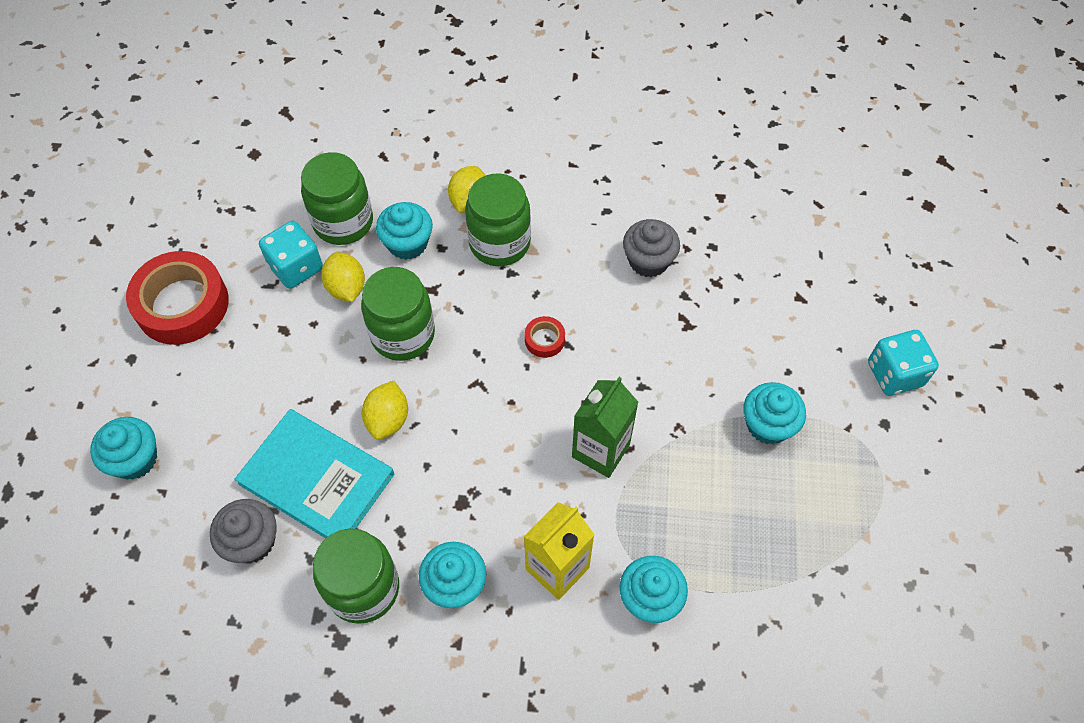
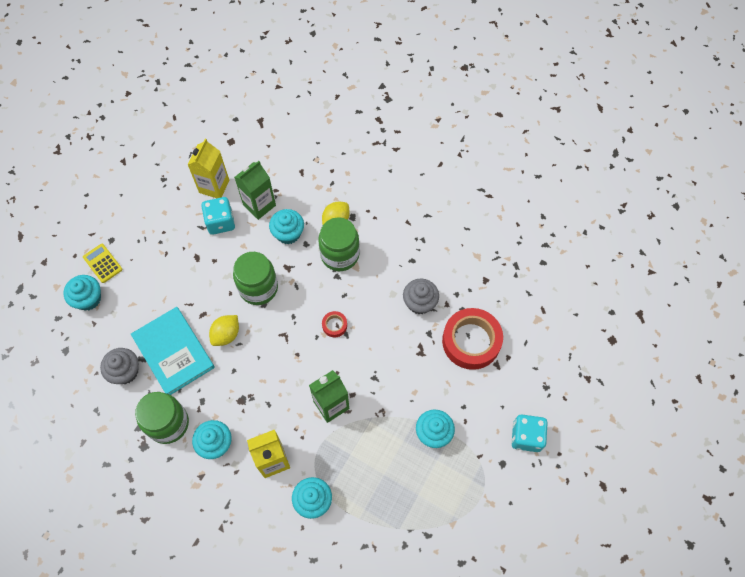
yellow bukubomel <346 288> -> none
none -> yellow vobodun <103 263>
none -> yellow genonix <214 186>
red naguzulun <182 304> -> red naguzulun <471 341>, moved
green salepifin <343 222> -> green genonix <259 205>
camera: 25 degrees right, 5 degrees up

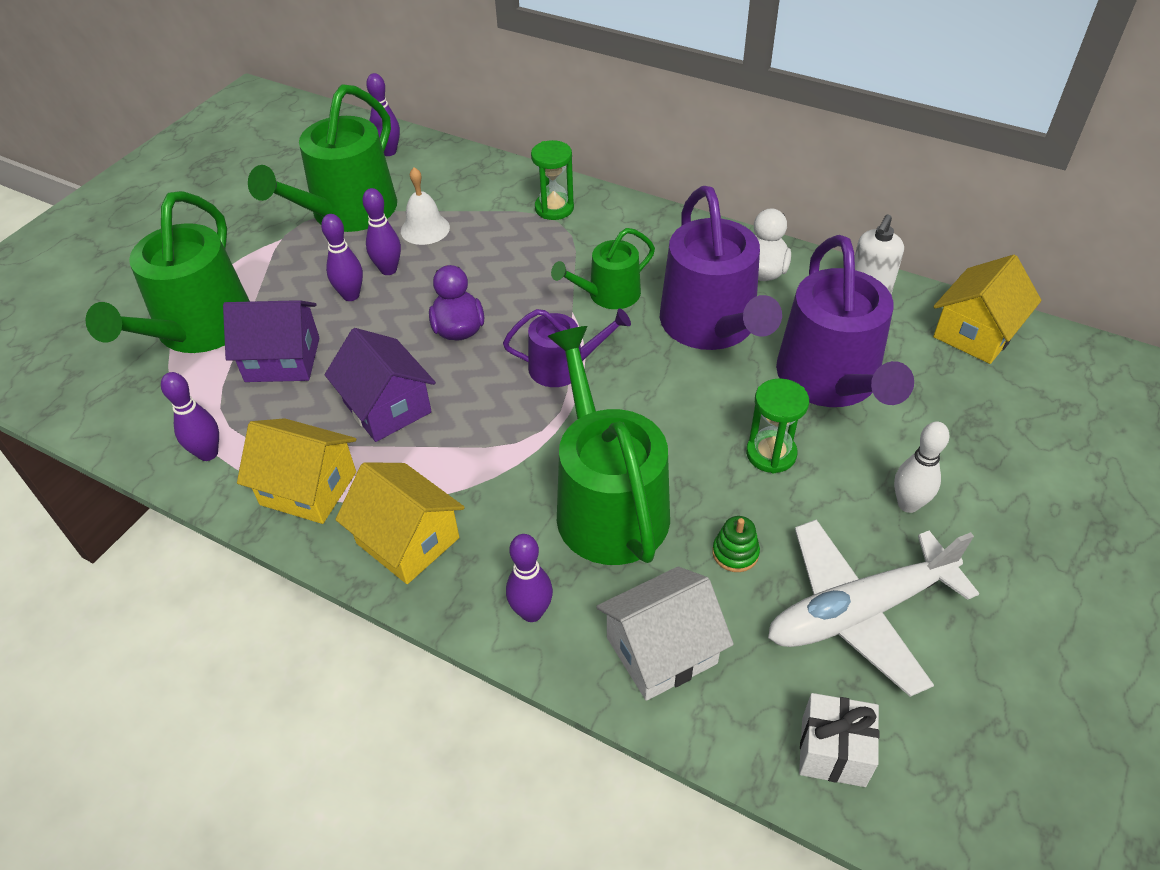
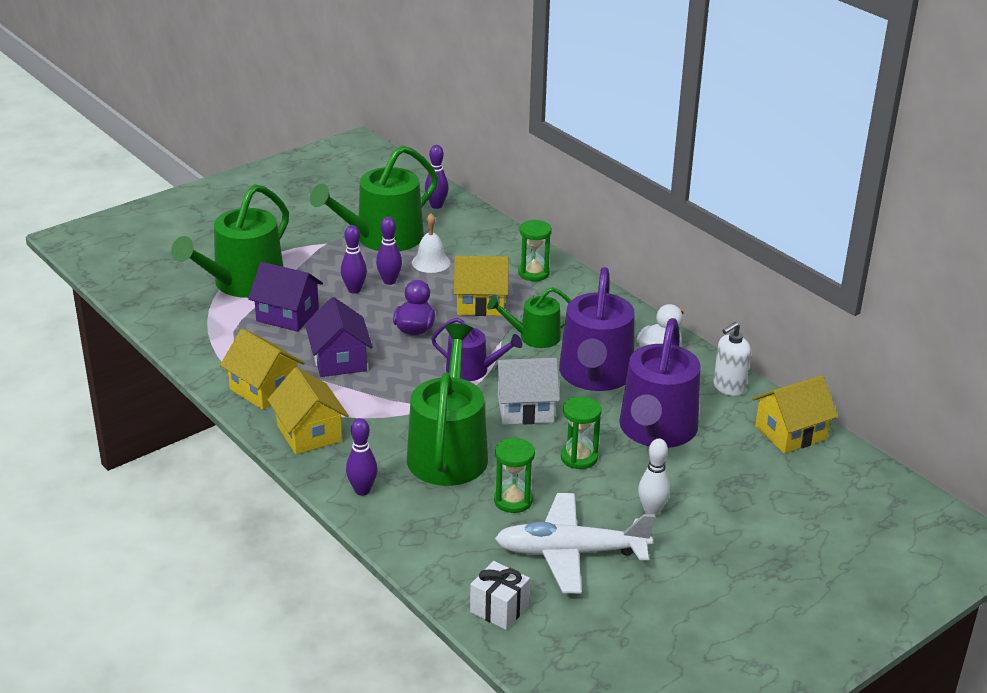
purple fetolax <208 453> -> none
none -> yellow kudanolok <481 303>
white kudanolok <661 650> -> white kudanolok <525 409>, moved
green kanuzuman <735 553> -> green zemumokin <513 500>
camera: 20 degrees right, 15 degrees down

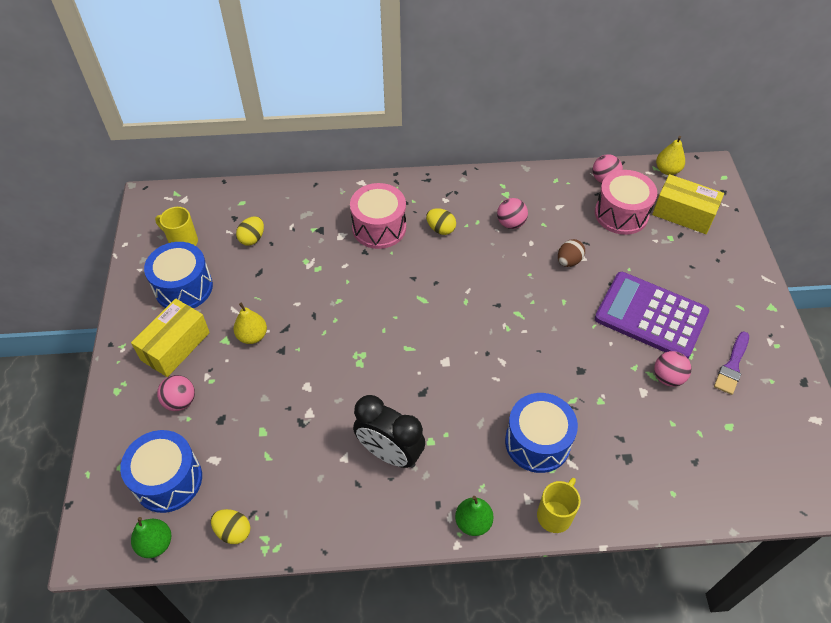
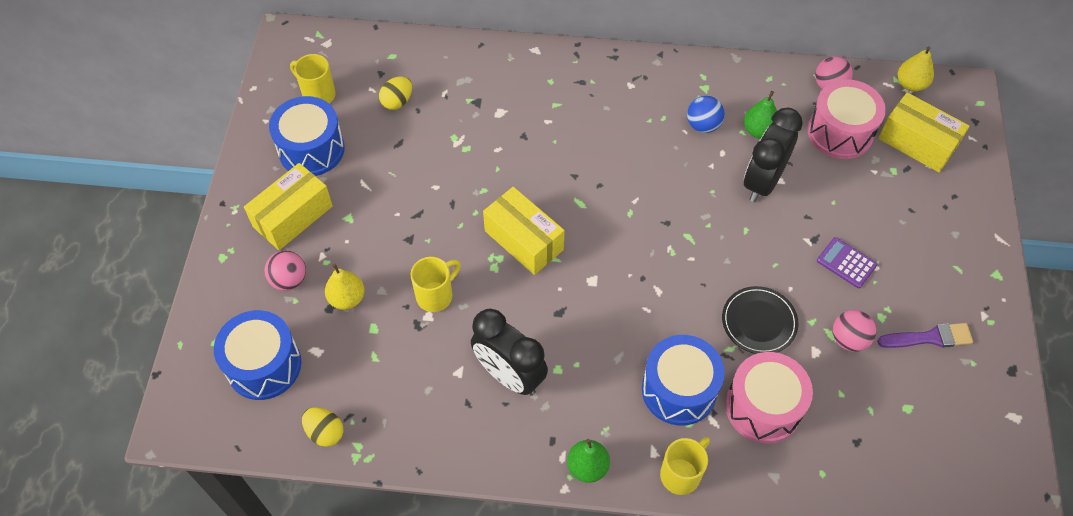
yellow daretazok <440 229> -> none
none -> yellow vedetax <435 295>
none -> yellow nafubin <523 240>
none -> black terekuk <759 322>
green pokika <155 543> -> green pokika <759 131>, moved
yellow pokika <252 336> -> yellow pokika <347 298>, moved
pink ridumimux <379 227> -> pink ridumimux <763 407>, moved
brown daretazok <569 261> -> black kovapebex <762 182>
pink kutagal <511 223> -> blue kutagal <703 125>
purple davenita <732 366> -> purple davenita <929 338>, 135 degrees counterclockwise
purple vobodun <651 316> -> purple vobodun <846 263>, x0.44
camera: 10 degrees right, 5 degrees up

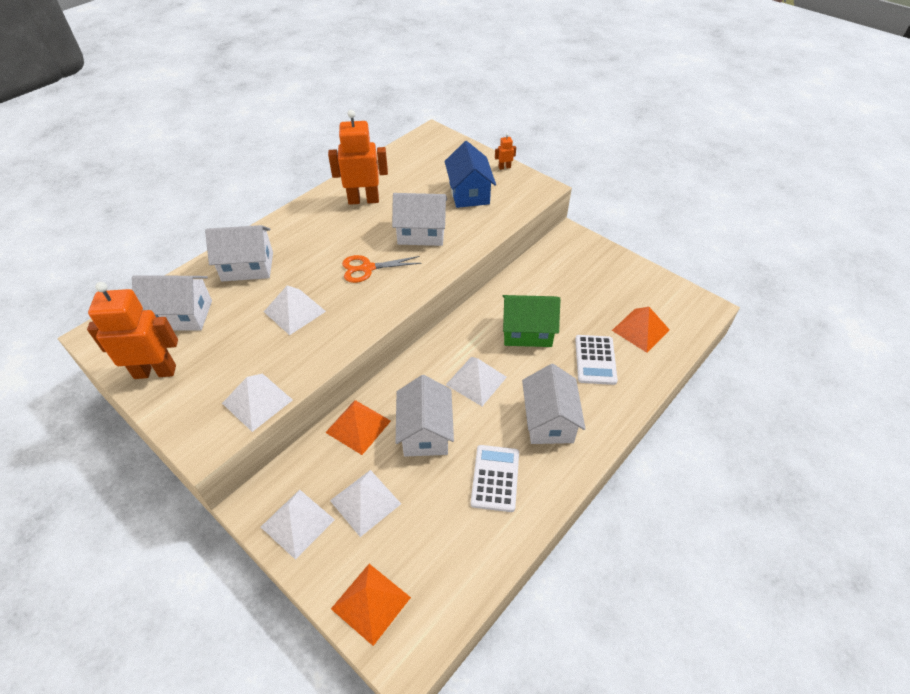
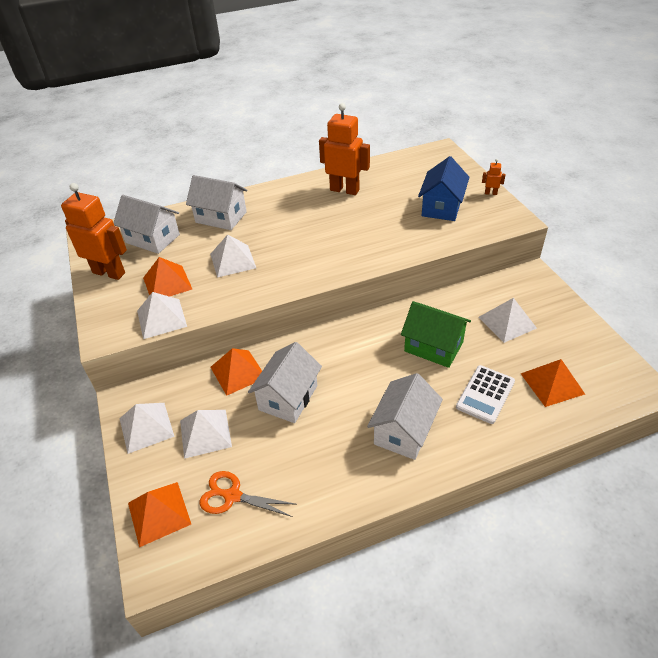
white kudanolok <421 233> -> none
white vobodun <495 478> -> none
none -> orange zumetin <167 283>
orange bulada <367 268> -> orange bulada <232 496>, moved
white zumetin <476 381> -> white zumetin <507 322>, moved
camera: 30 degrees right, 5 degrees down

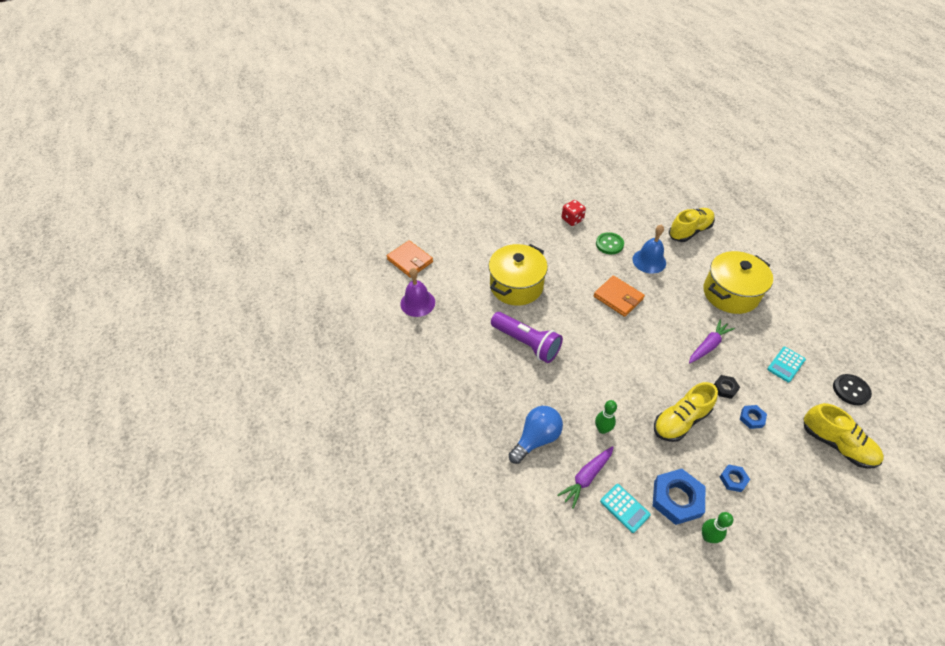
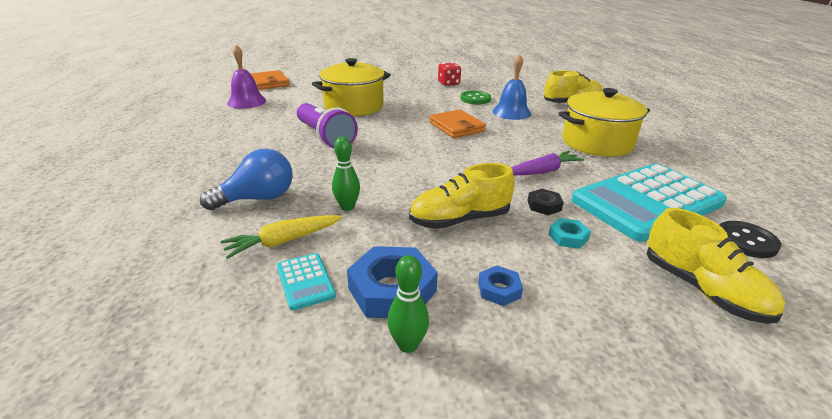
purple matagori <586 477> -> yellow matagori <283 241>
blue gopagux <751 418> -> turquoise gopagux <568 237>
turquoise vobodun <786 364> -> turquoise vobodun <647 202>, x2.47
camera: 15 degrees right, 20 degrees down

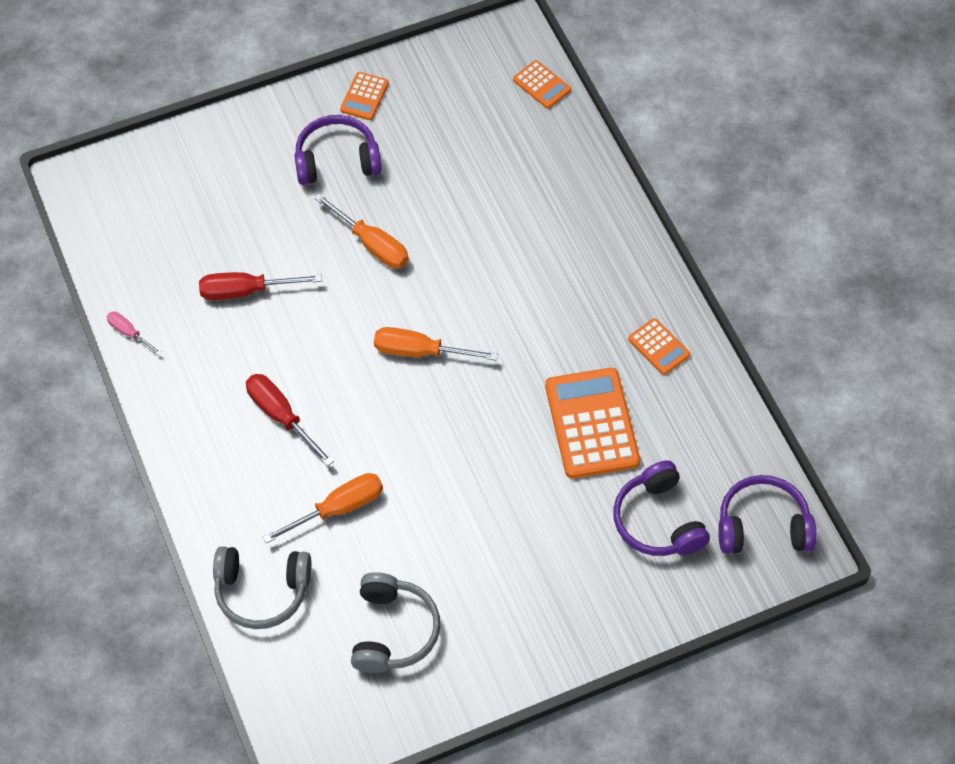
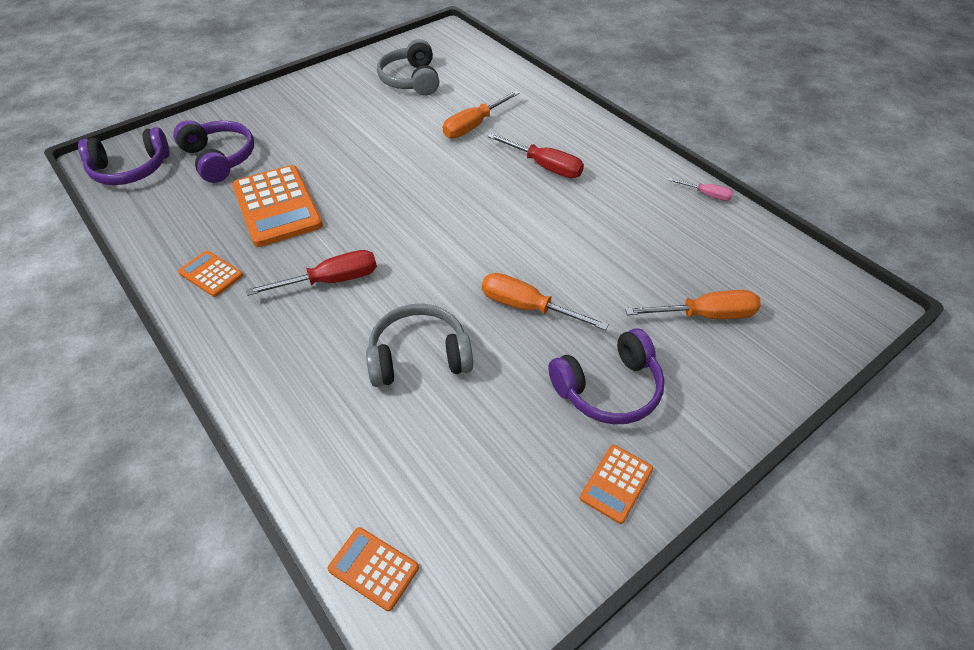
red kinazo <246 291> -> red kinazo <331 280>, moved
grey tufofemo <262 591> -> grey tufofemo <419 356>, moved
orange kinazo <420 352> -> orange kinazo <705 315>, moved
orange vobodun <364 97> -> orange vobodun <616 484>, 150 degrees counterclockwise
camera: 165 degrees right, 10 degrees down

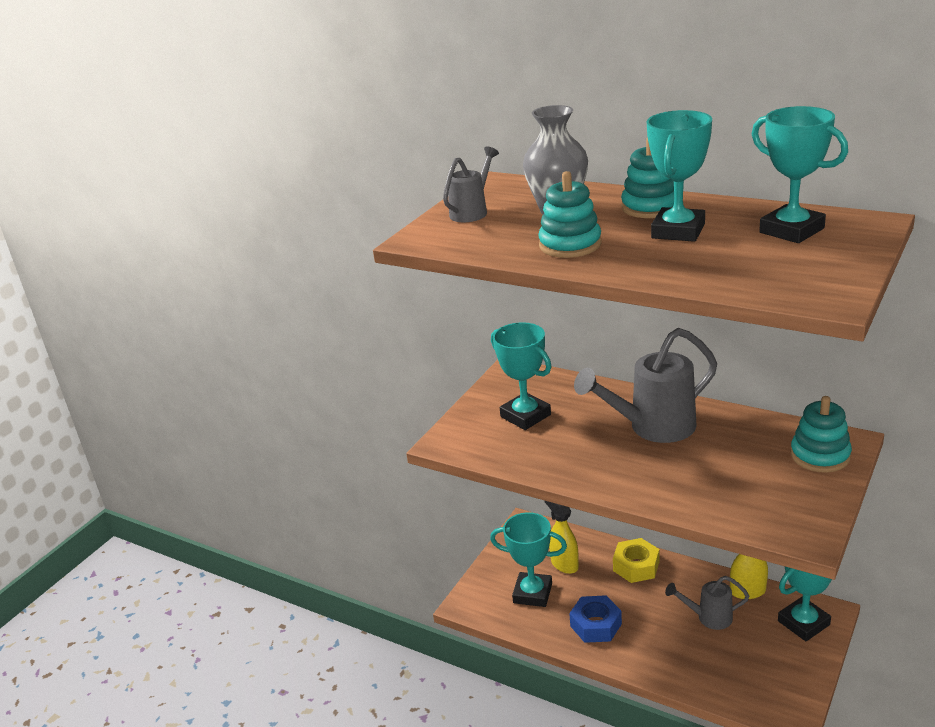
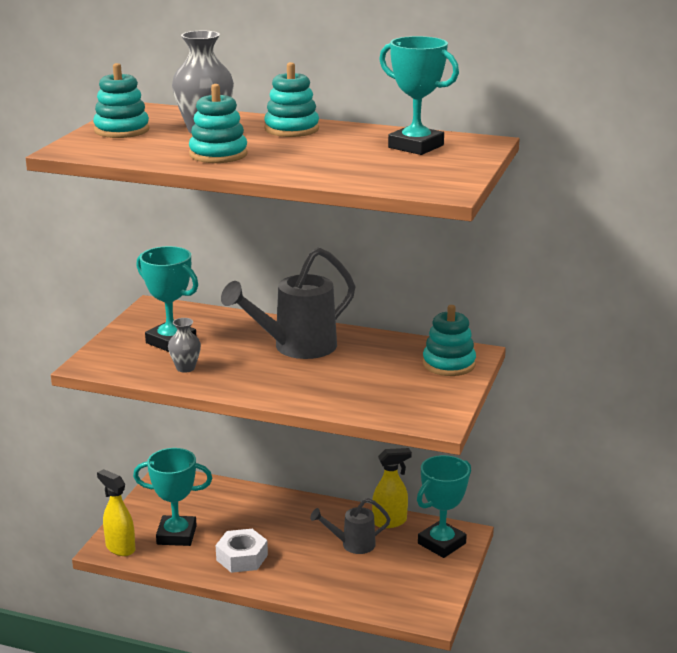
yellow gopagux <636 566> -> none
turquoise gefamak <678 231> -> none
none -> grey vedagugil <185 368>
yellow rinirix <564 564> -> yellow rinirix <120 548>, moved
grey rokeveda <472 211> -> turquoise kanuzuman <122 130>
blue gopagux <596 625> -> white gopagux <242 557>
camera: 15 degrees left, 5 degrees down

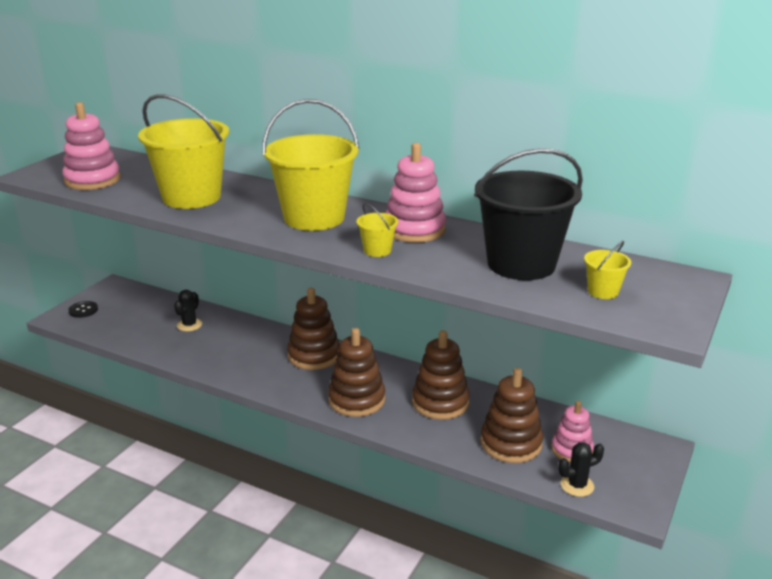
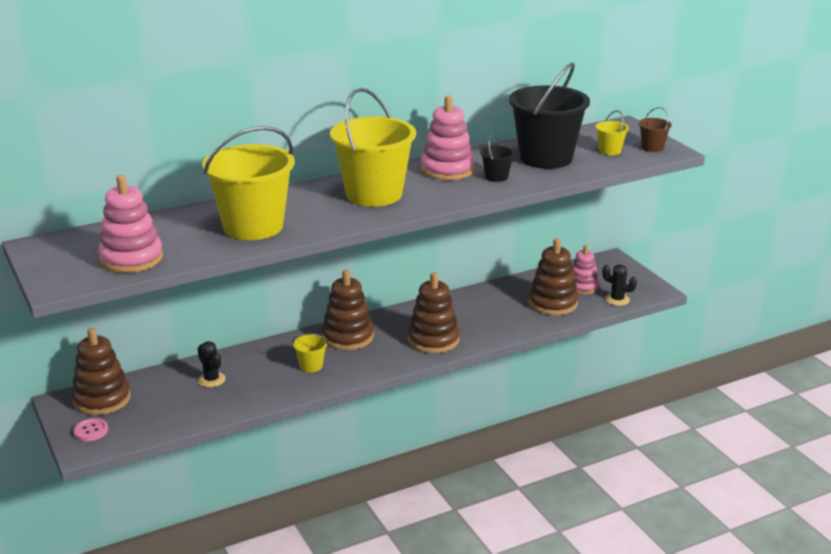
none -> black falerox <496 177>
none -> brown falerox <652 147>
yellow falerox <377 250> -> yellow falerox <311 366>, moved
brown kanuzuman <440 402> -> brown kanuzuman <102 399>, moved
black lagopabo <83 310> -> pink lagopabo <90 431>
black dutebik <577 485> -> black dutebik <617 299>, 75 degrees counterclockwise
camera: 55 degrees left, 0 degrees up

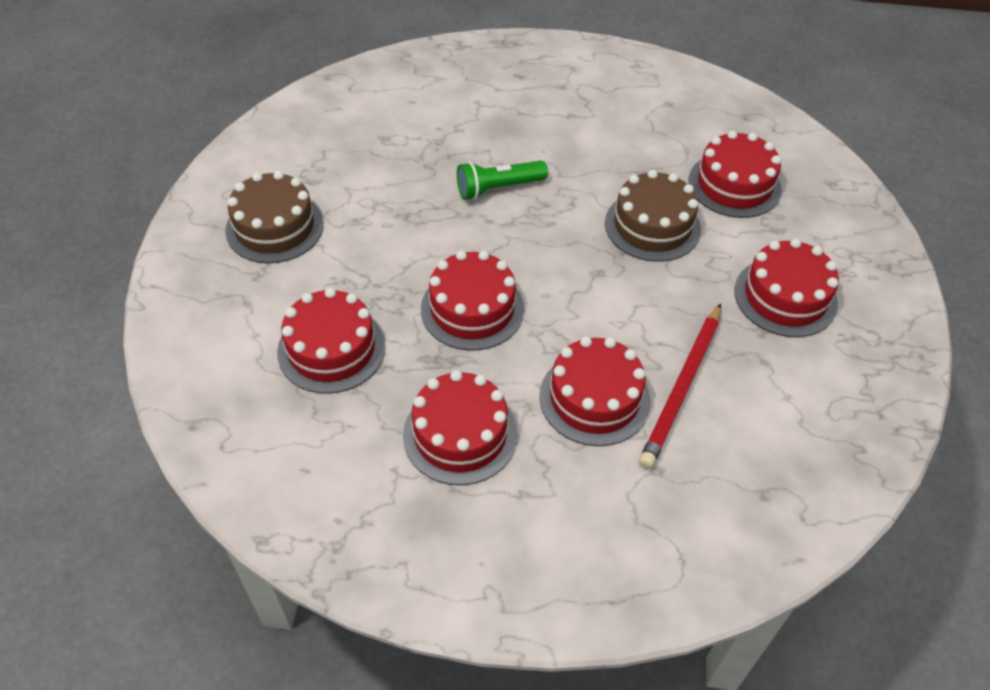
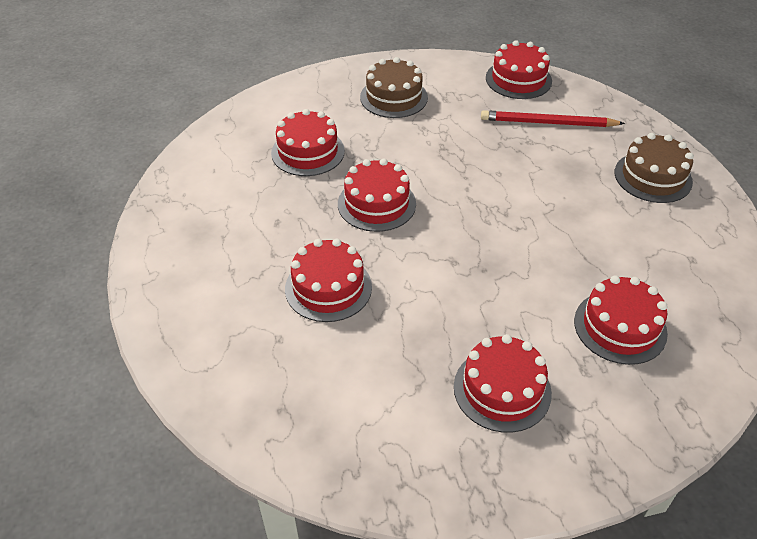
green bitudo <498 188> -> none
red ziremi <460 434> -> red ziremi <518 79>, moved
brown ziremi <652 226> -> brown ziremi <653 177>, moved
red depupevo <682 388> -> red depupevo <548 123>, moved
camera: 70 degrees right, 5 degrees down

